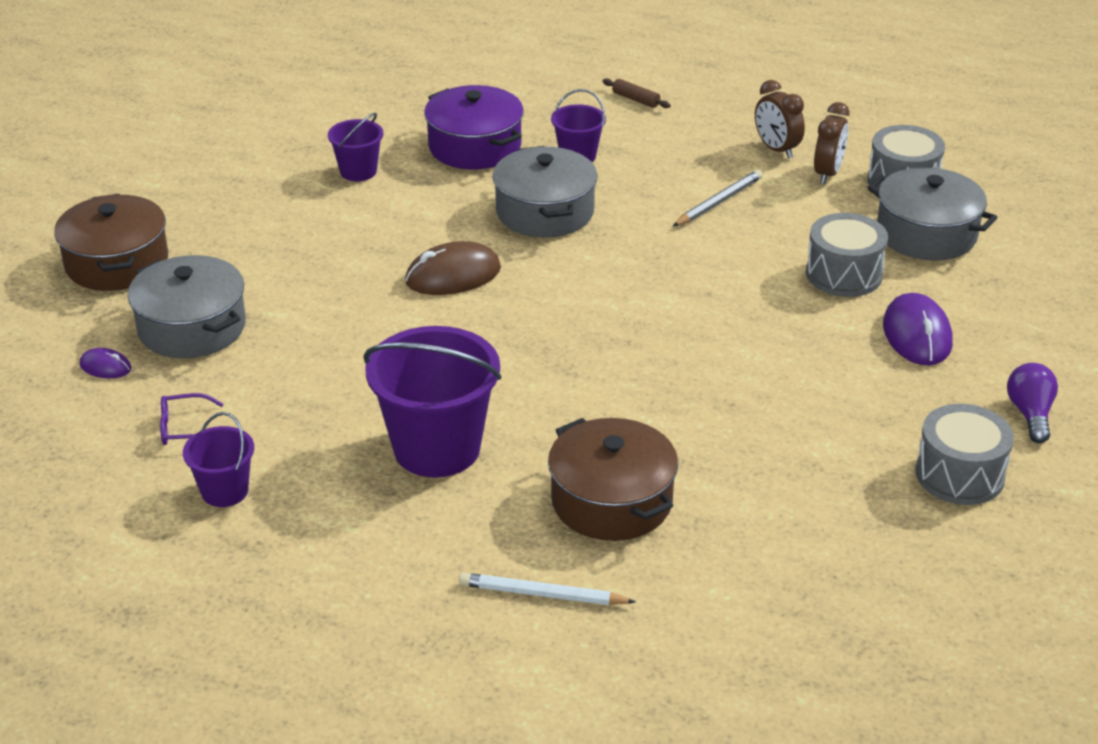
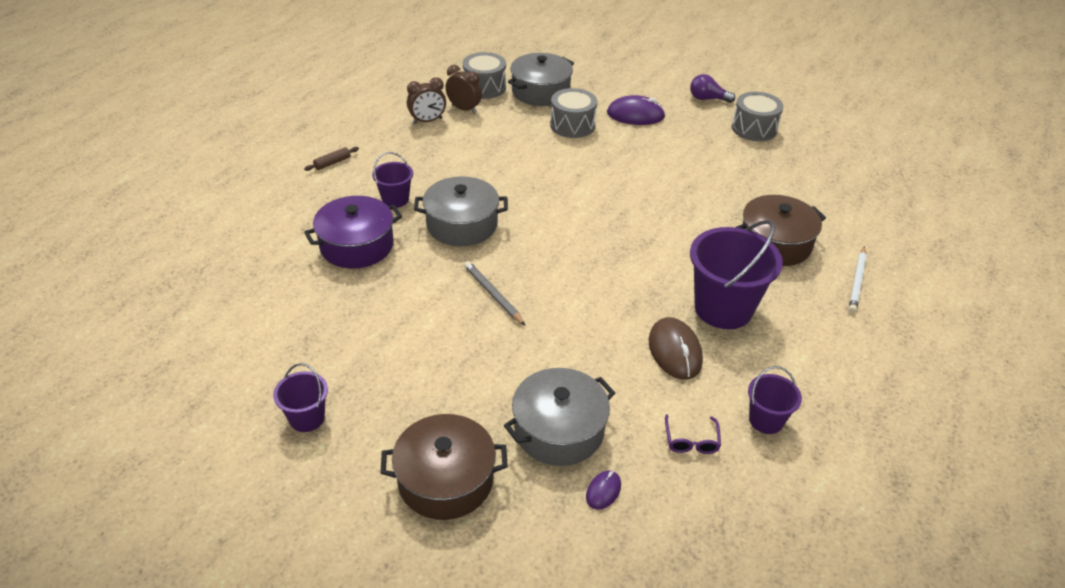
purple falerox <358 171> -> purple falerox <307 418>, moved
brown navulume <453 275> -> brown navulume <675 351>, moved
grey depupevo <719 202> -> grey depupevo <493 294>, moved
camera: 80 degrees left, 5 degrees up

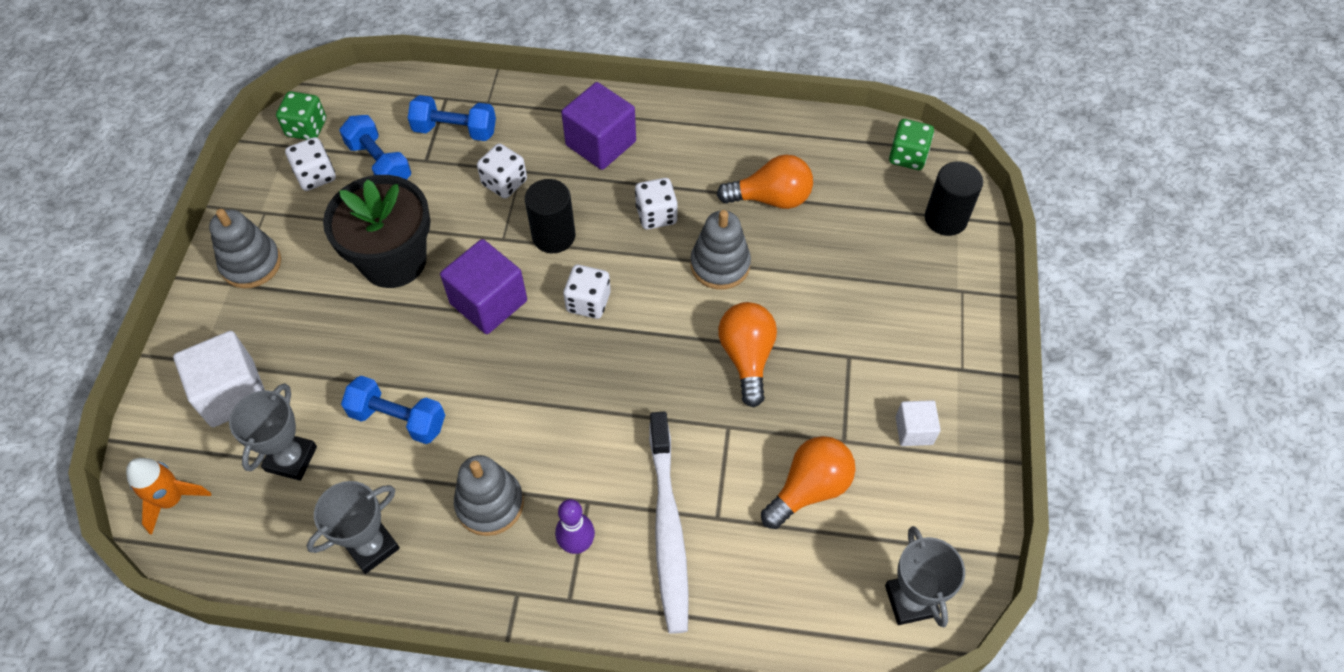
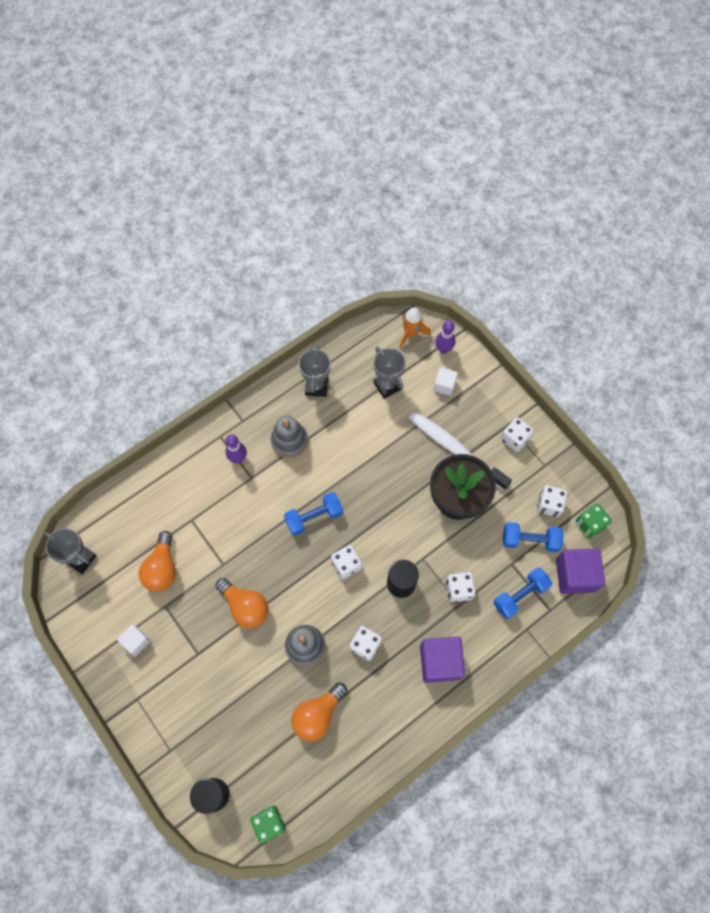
none -> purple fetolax <443 349>
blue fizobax <398 419> -> blue fizobax <314 517>, moved
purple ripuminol <488 302> -> purple ripuminol <575 575>, moved
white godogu <668 529> -> white godogu <455 449>, moved
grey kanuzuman <251 264> -> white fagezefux <515 439>
white ripuminol <232 393> -> white ripuminol <444 385>, x0.56
camera: 135 degrees right, 10 degrees up

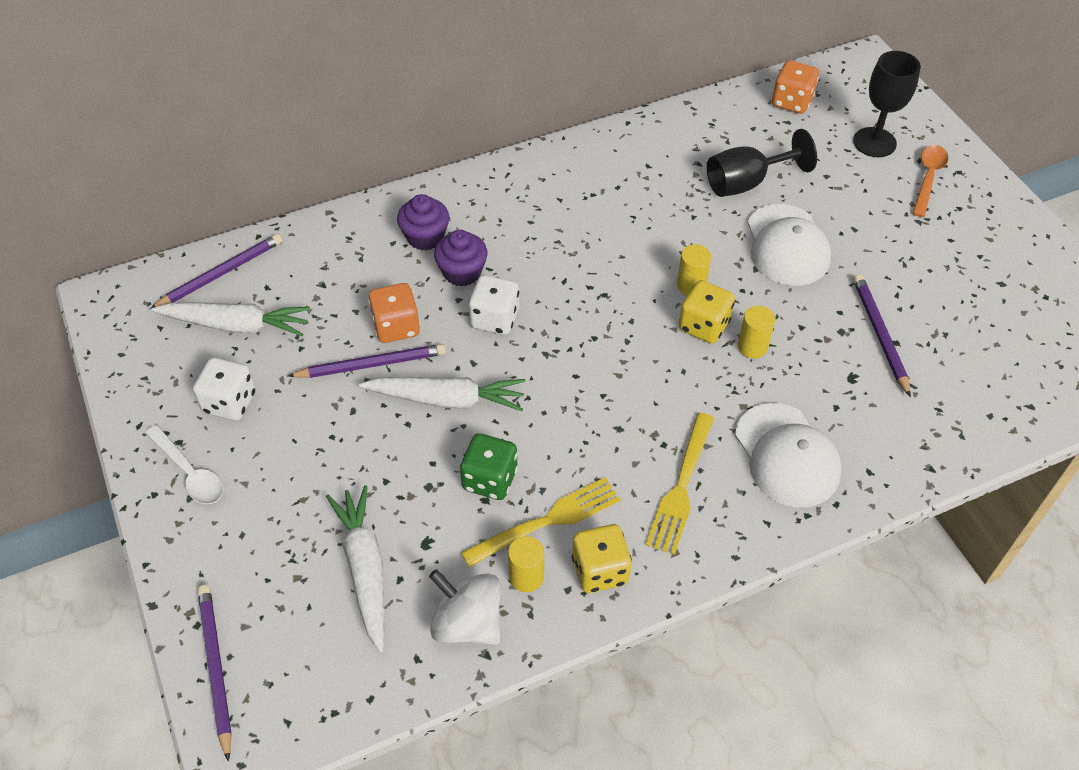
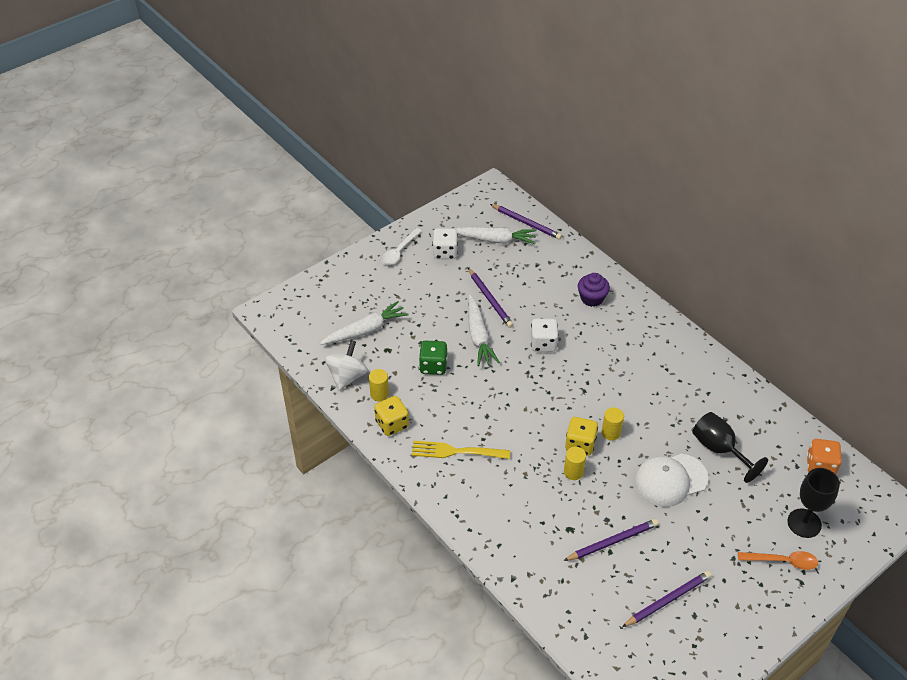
orange fagezefux <396 327> -> none
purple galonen <462 272> -> none
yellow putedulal <547 521> -> none
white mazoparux <787 455> -> none
purple depupevo <215 668> -> purple depupevo <667 600>, moved
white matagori <236 325> -> white matagori <494 240>, 75 degrees counterclockwise
camera: 75 degrees right, 5 degrees down

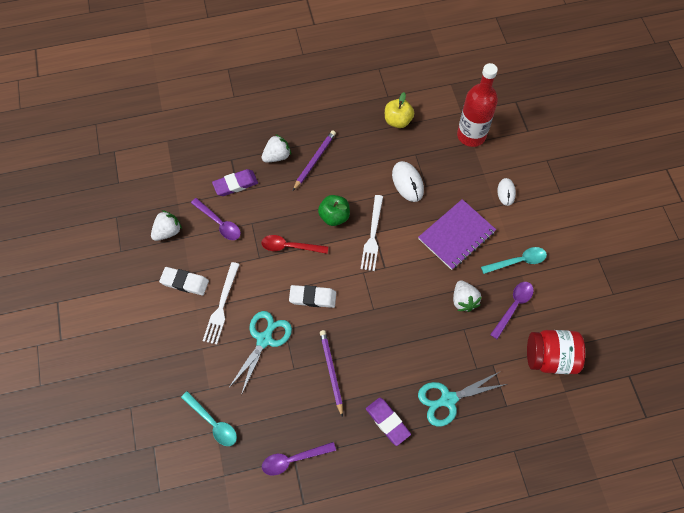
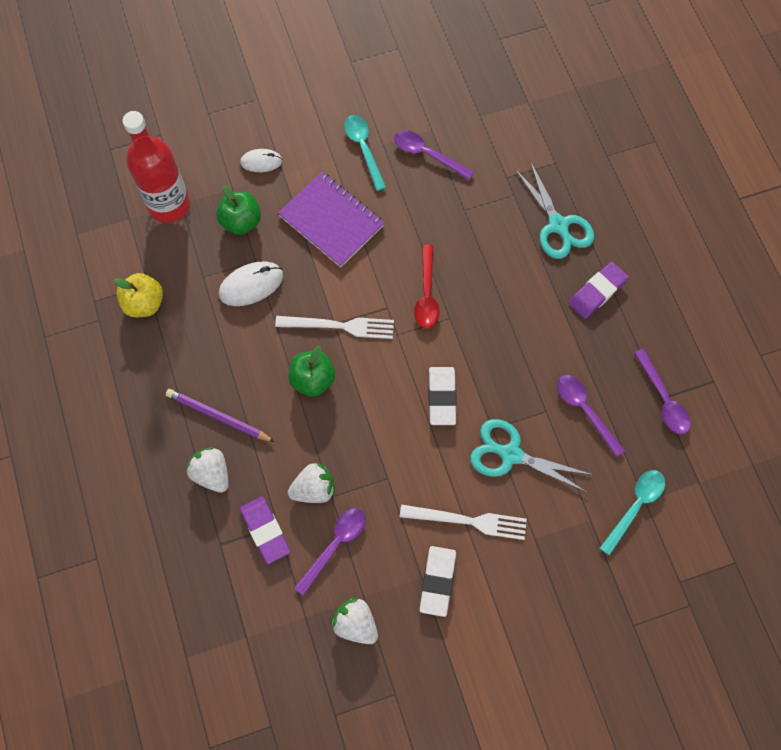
purple depupevo <331 372> -> none
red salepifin <550 358> -> none
none -> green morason <241 221>
none -> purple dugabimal <585 410>
red dugabimal <290 246> -> red dugabimal <426 294>, moved
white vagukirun <463 300> -> white vagukirun <314 489>, moved
camera: 95 degrees left, 5 degrees up

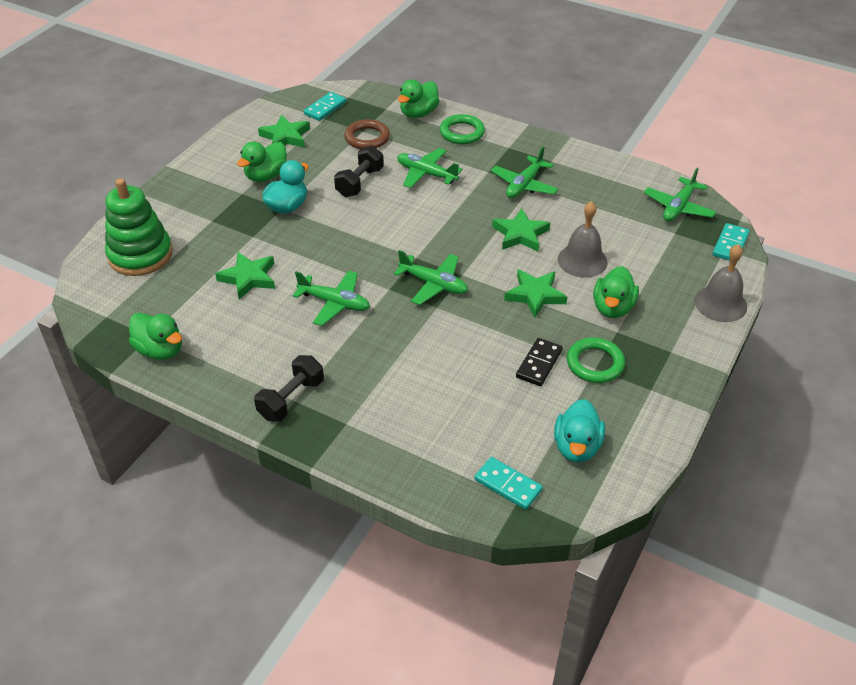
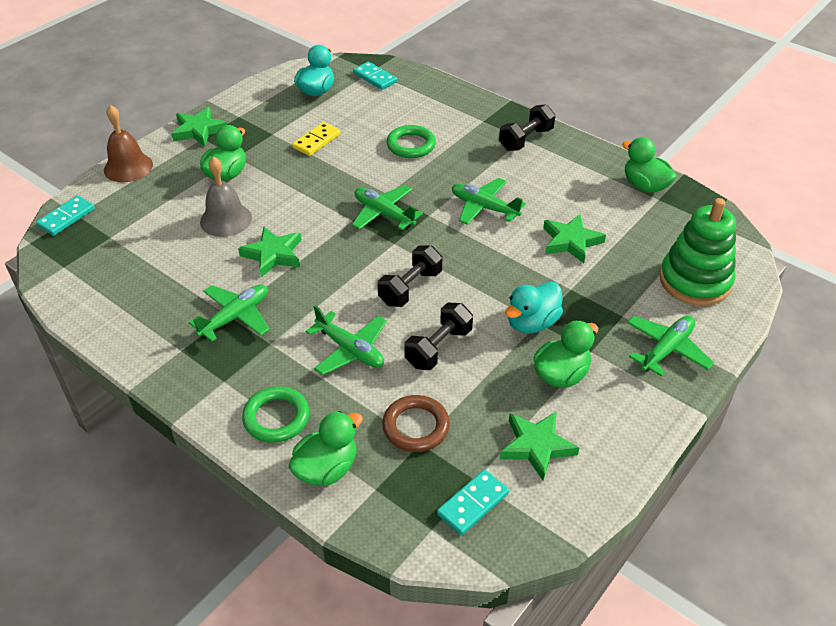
none -> black fizobax <410 288>
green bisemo <535 295> -> green bisemo <199 130>, moved
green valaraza <595 363> -> green valaraza <411 145>, moved
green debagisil <678 207> -> green debagisil <666 349>, moved
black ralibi <539 364> -> yellow ralibi <316 141>
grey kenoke <720 303> -> brown kenoke <128 167>
camera: 170 degrees left, 0 degrees up

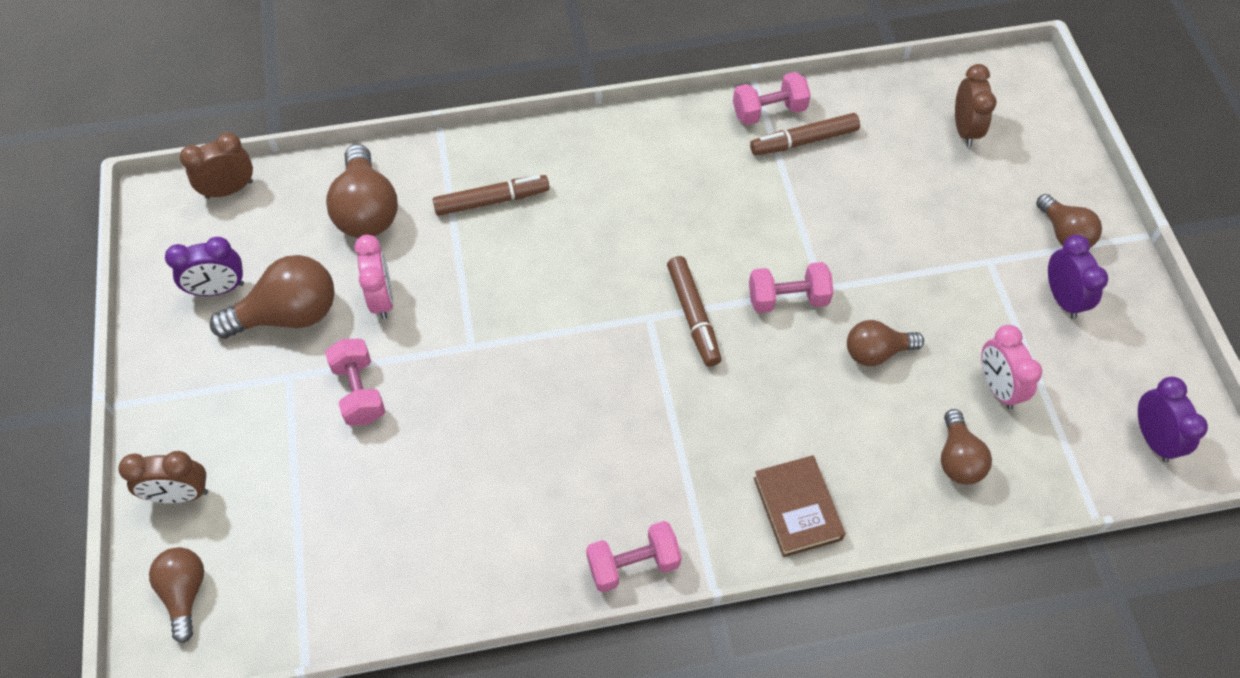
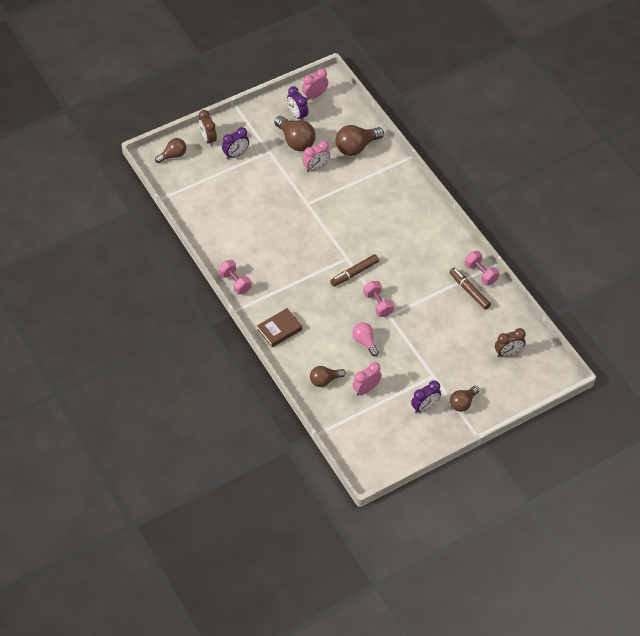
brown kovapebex <229 189> -> none
pink fizobax <359 392> -> none
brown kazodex <491 201> -> none
none -> pink kovapebex <315 95>
purple kovapebex <1152 438> -> purple kovapebex <236 154>, moved
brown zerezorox <876 352> -> pink zerezorox <365 342>
camera: 70 degrees right, 5 degrees down

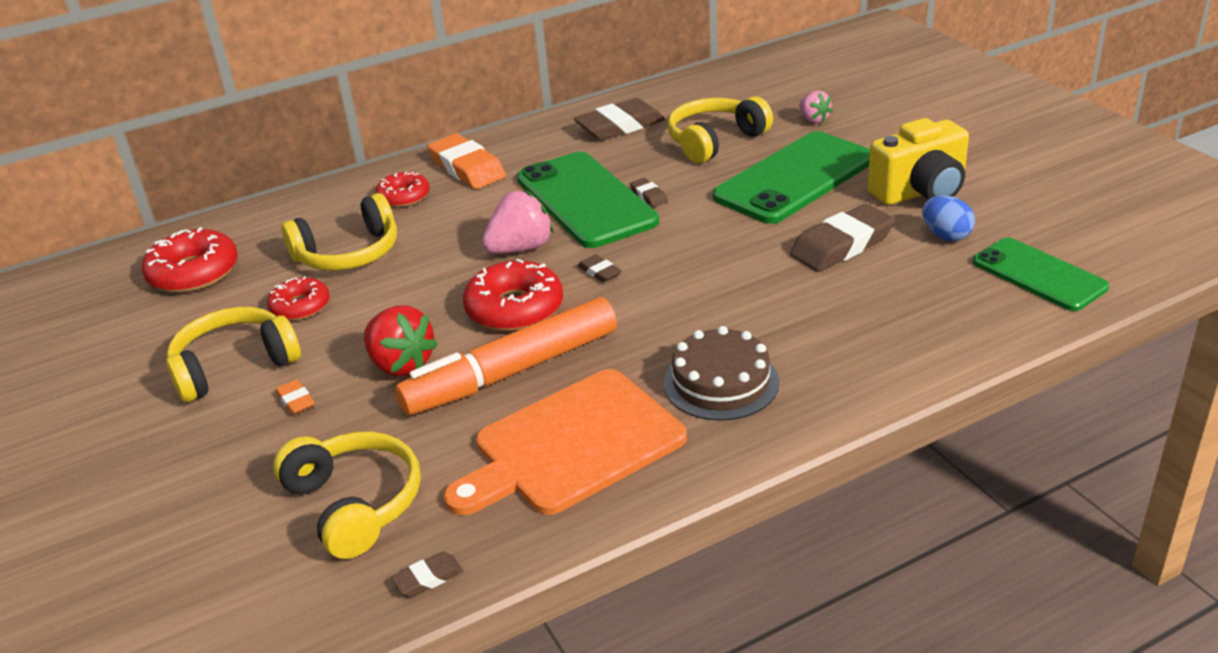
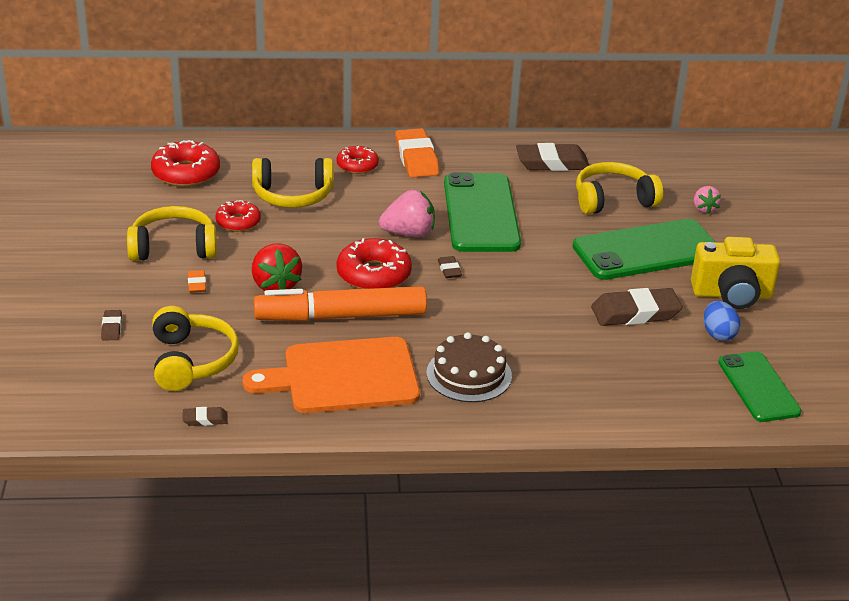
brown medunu <648 196> -> brown medunu <111 328>, moved
camera: 20 degrees right, 0 degrees up

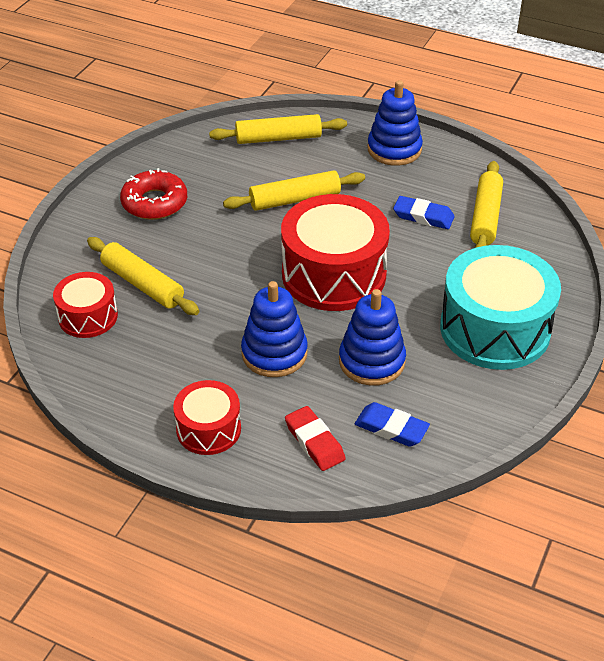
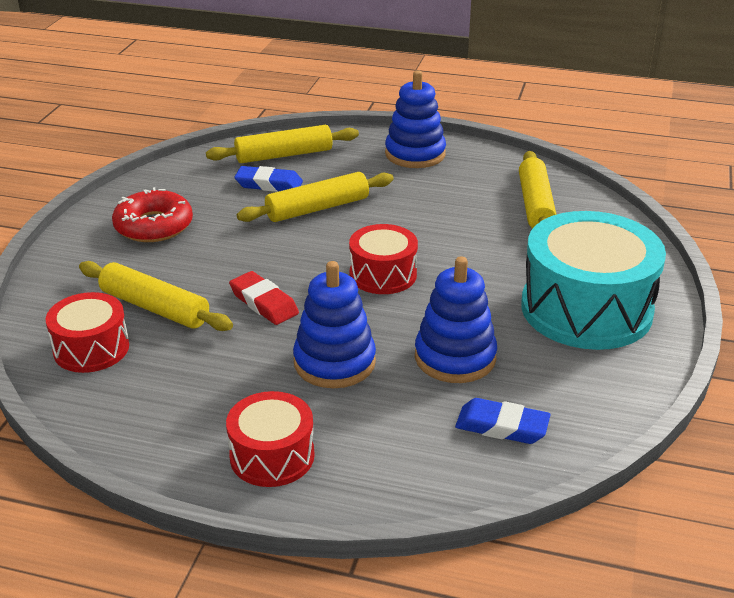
red medunu <314 442> -> red medunu <264 303>, moved
blue medunu <423 216> -> blue medunu <269 184>, moved
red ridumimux <334 274> -> red ridumimux <383 274>, x0.54
camera: 10 degrees left, 10 degrees down

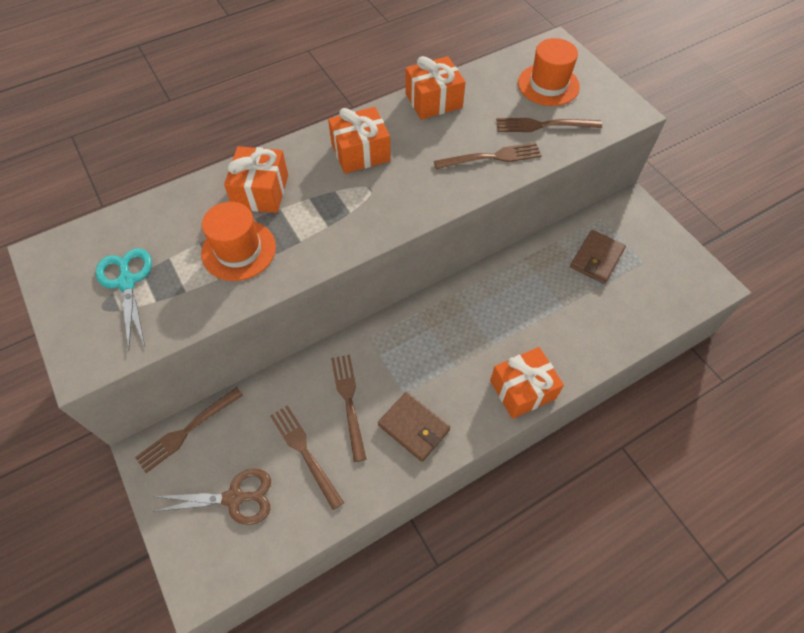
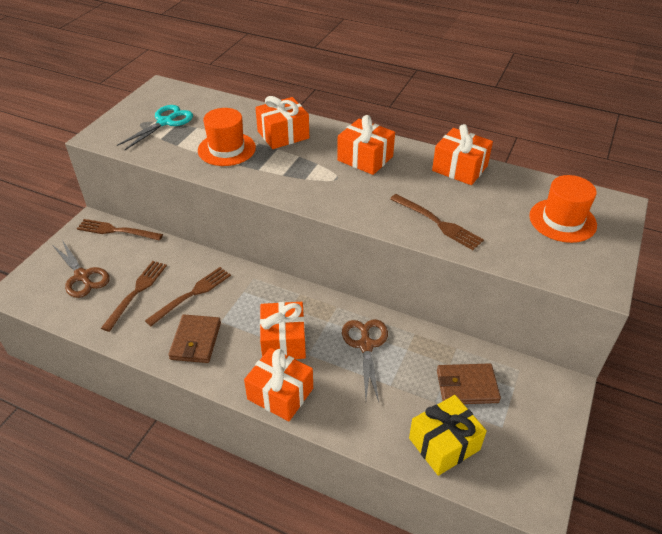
brown putedulal <543 125> -> none
none -> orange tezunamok <283 341>
none -> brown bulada <366 345>
none -> yellow tezunamok <444 444>
camera: 55 degrees right, 15 degrees down

